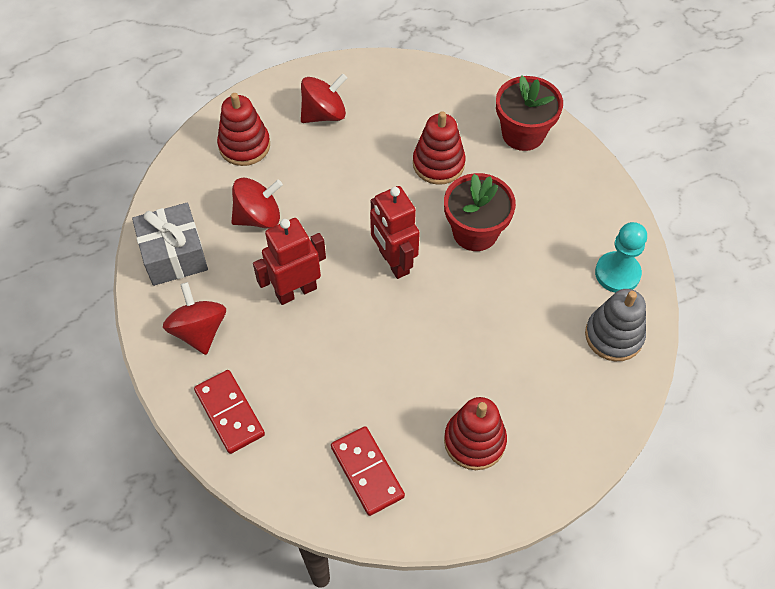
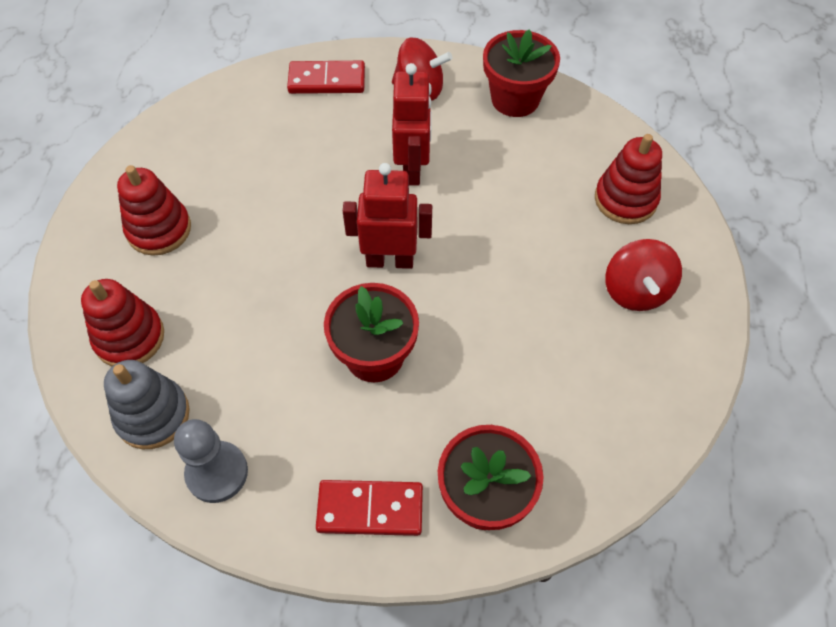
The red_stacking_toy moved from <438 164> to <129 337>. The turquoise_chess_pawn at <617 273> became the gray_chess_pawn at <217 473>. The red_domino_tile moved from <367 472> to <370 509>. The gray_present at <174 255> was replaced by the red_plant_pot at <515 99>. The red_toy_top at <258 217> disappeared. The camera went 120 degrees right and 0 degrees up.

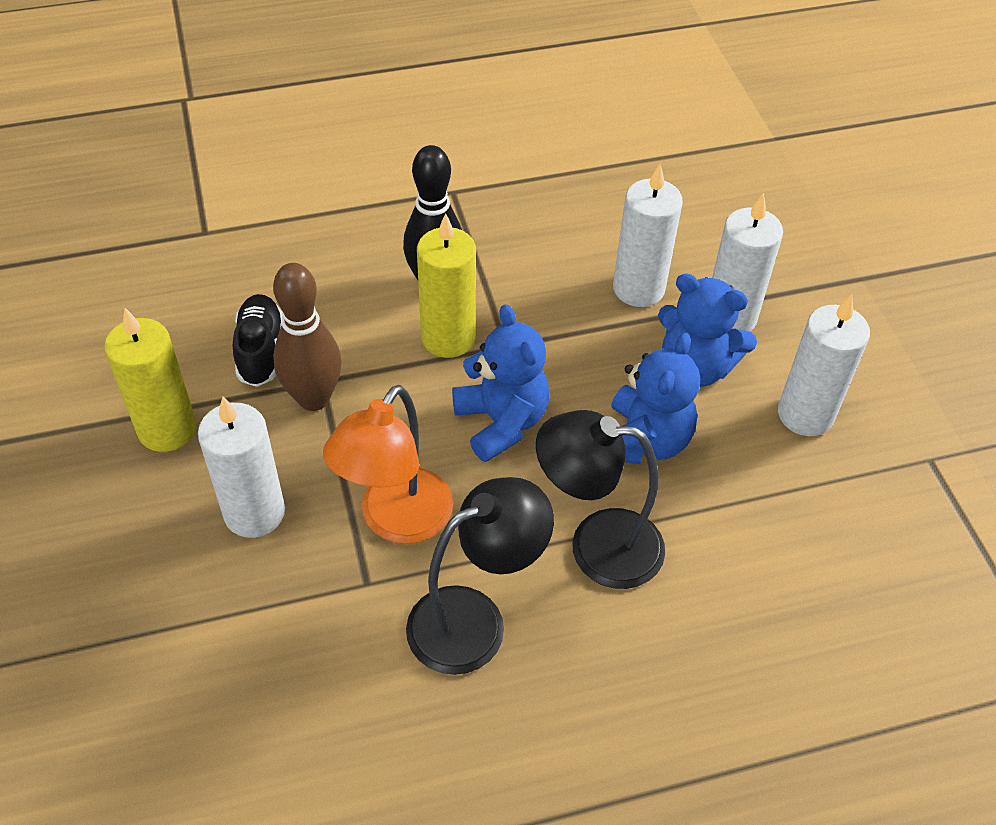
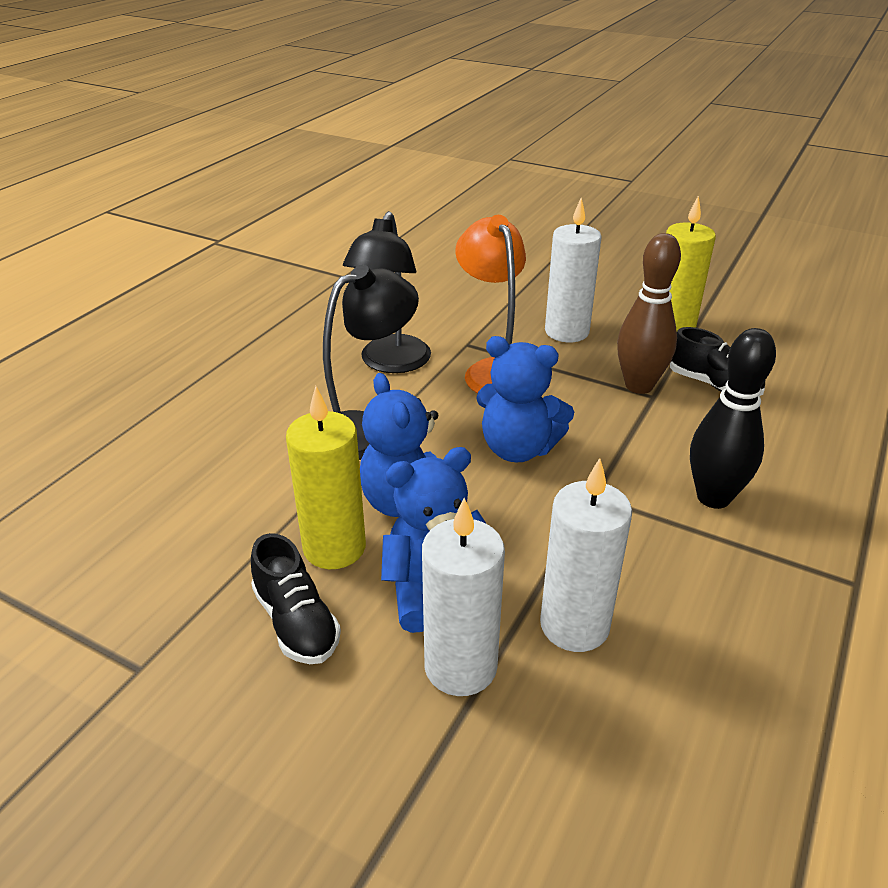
The snow-white_wax_candle at <805 414> was replaced by the jet-black_sneaker at <296 622>. The bright_yellow_wax_candle moved from <448 338> to <334 547>. The camera went 135 degrees right and 15 degrees down.

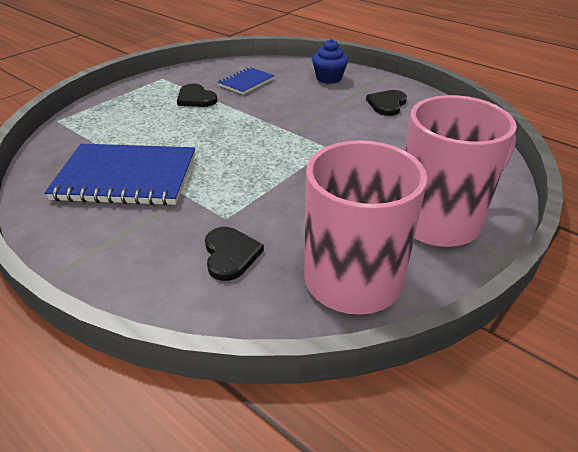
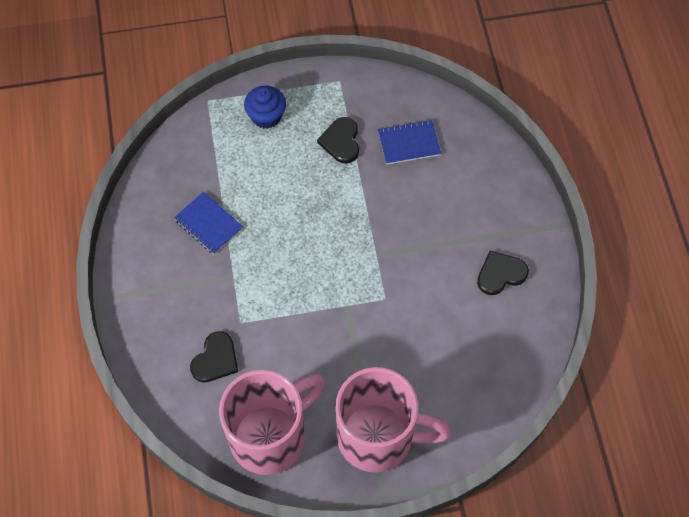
The royal_blue_notepad at <126 177> changed to 0.52 times the size. The royal_blue_cupcake moved from <329 78> to <266 116>. The camera went 40 degrees right and 25 degrees up.

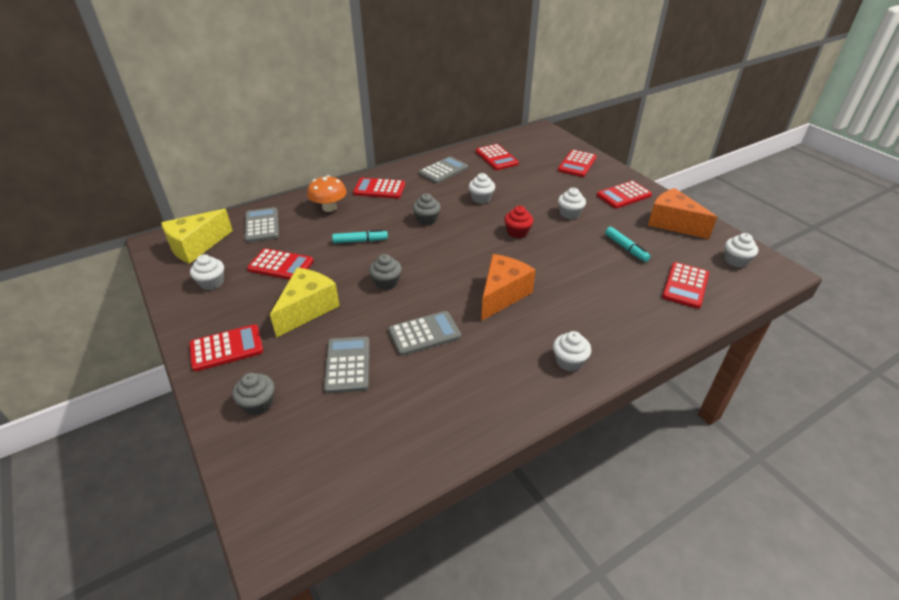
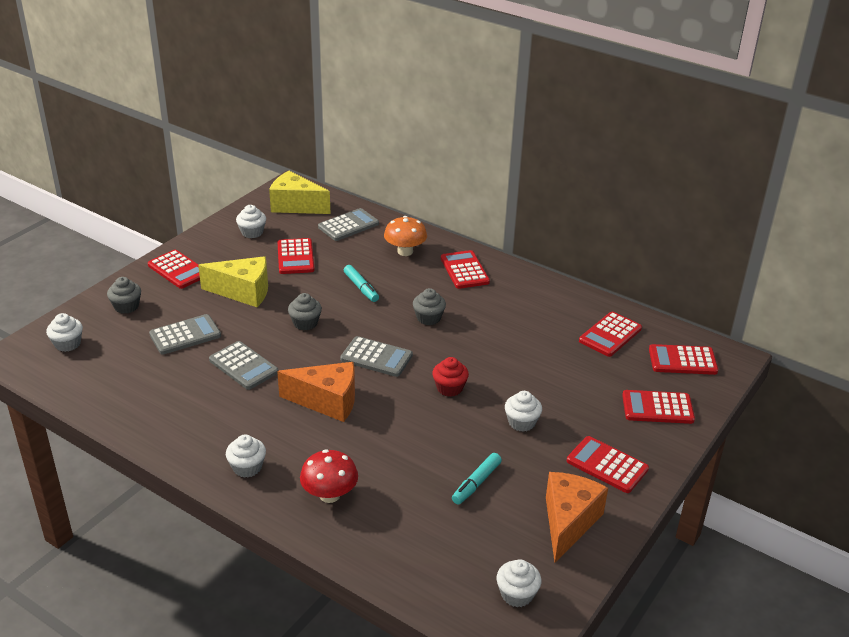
The snow-white_cupcake moved from <481 198> to <67 344>. The red_mushroom at <329 495> appeared. The gray_calculator moved from <443 171> to <376 357>. The red_calculator moved from <685 285> to <682 360>. The camera went 65 degrees right and 5 degrees down.

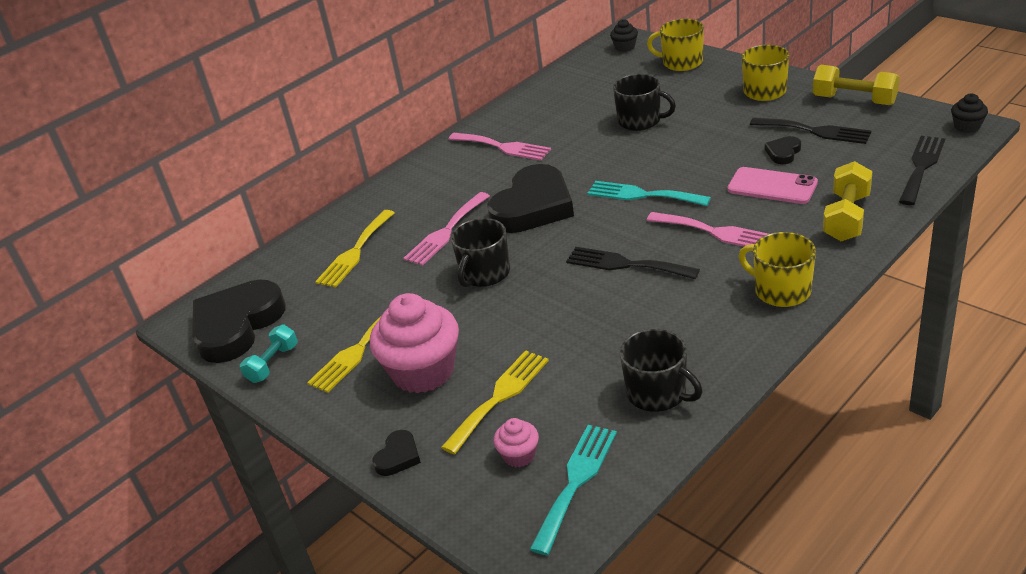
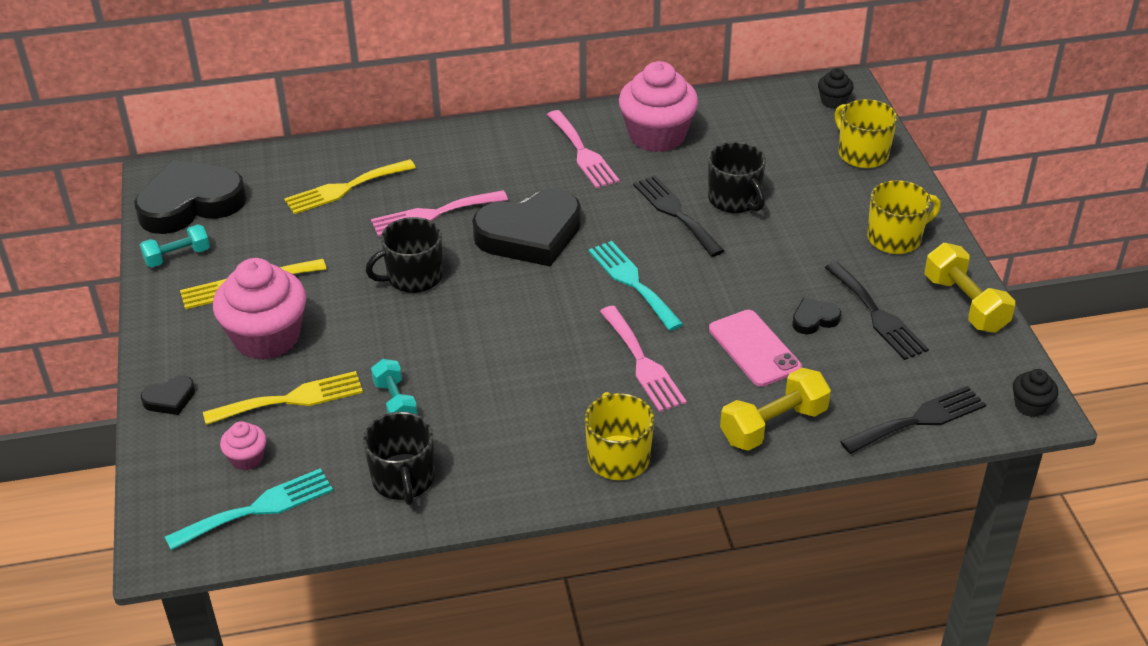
The turquoise_dumbbell at <395 402> appeared. The rosy_cupcake at <657 136> appeared. The jet-black_table_fork moved from <625 264> to <675 213>. The camera went 30 degrees right and 5 degrees up.

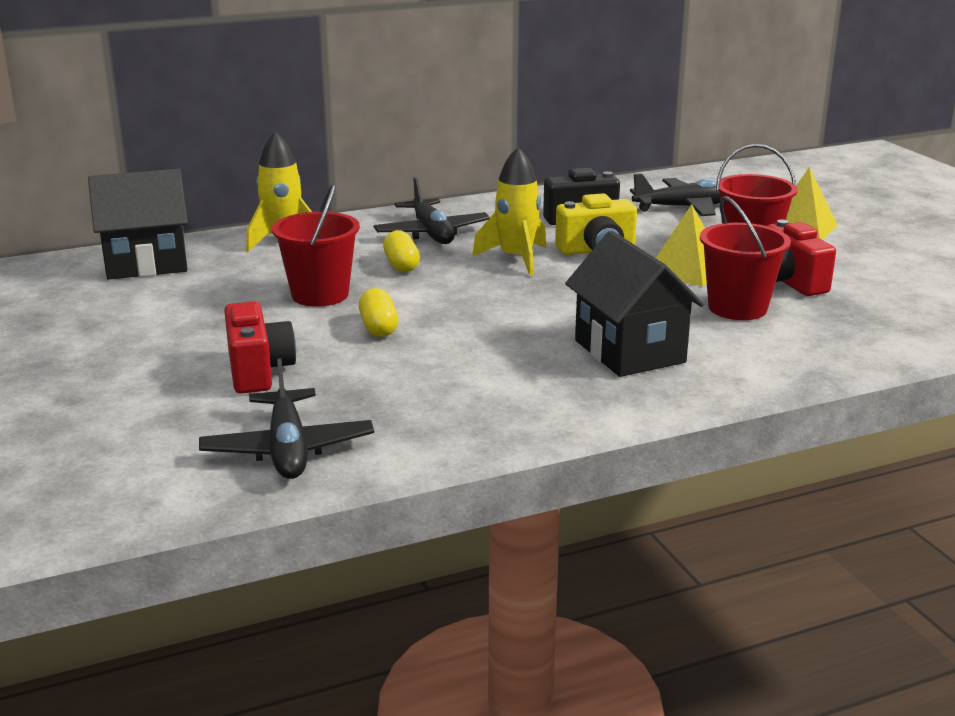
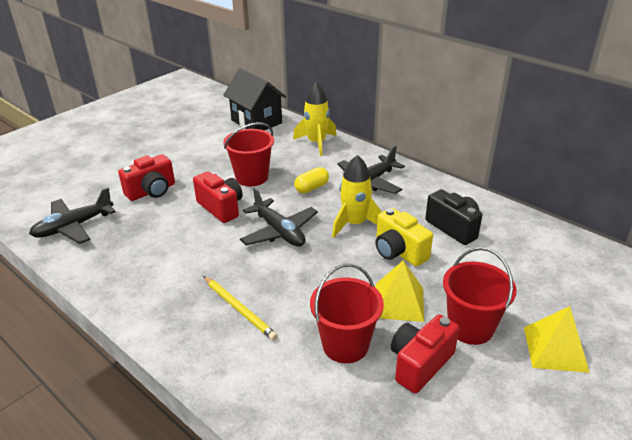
The bright_yellow_pill_shape at <378 327> was replaced by the red_compact_camera at <221 208>. The jet-black_cottage at <629 351> was replaced by the bright_yellow_lead_pencil at <239 309>. The jet-black_aeroplane moved from <684 208> to <279 231>. The camera went 65 degrees right and 10 degrees up.

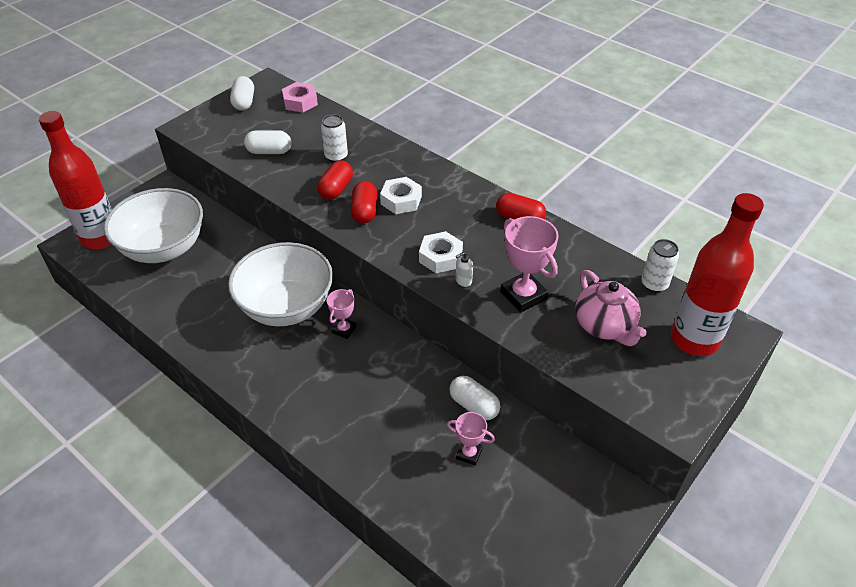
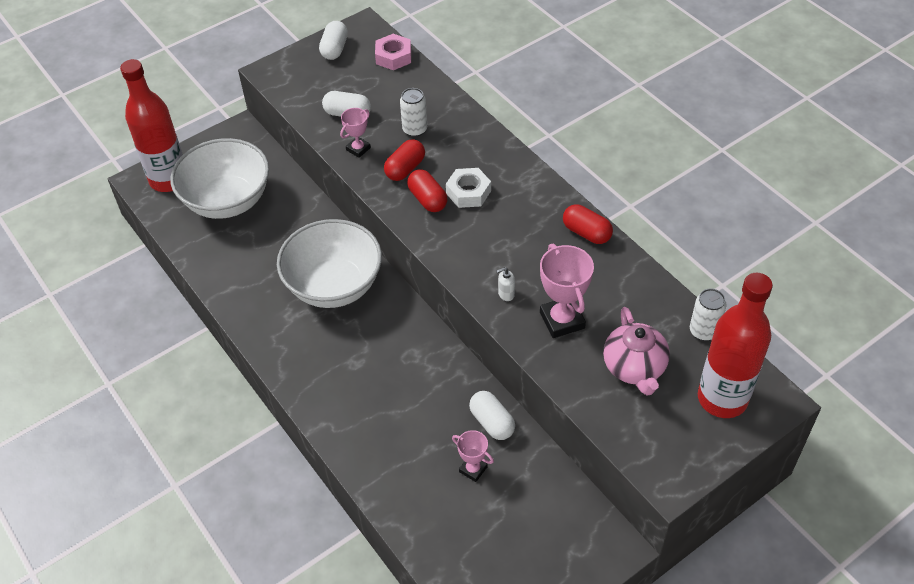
The rosy_prize_cup moved from <344 330> to <358 149>. The red_pill_shape at <364 211> turned 45 degrees counterclockwise. The snow-white_nut at <440 257> disappeared. The camera went 15 degrees right and 5 degrees up.

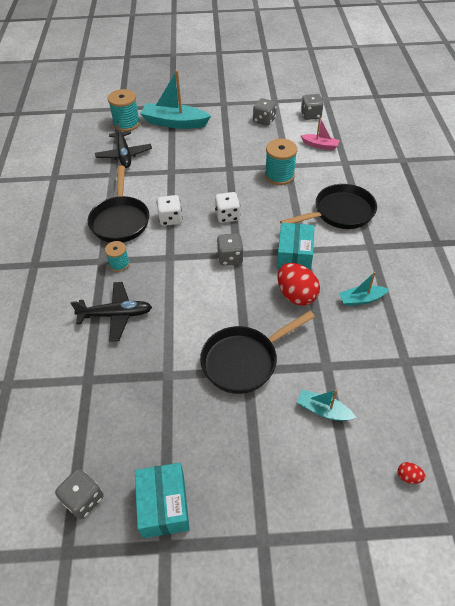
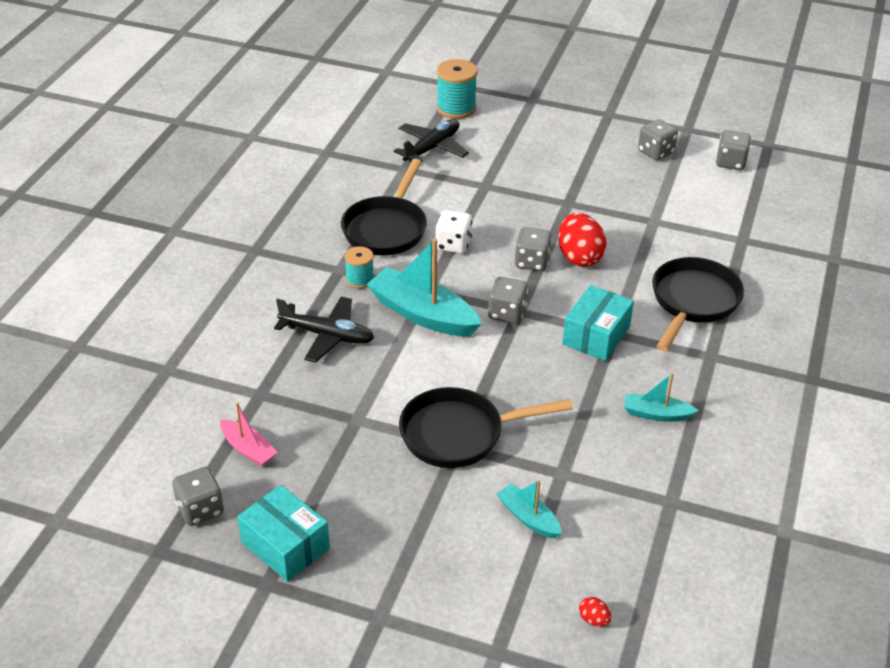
The rosy_toy_boat moved from <320 145> to <248 449>. The turquoise_box at <164 505> turned 60 degrees counterclockwise. The turquoise_toy_boat moved from <174 123> to <422 314>. The jet-black_aeroplane at <124 155> turned 150 degrees counterclockwise. The snow-white_dice at <227 216> became the gray_dice at <532 262>. The red_egg moved from <296 295> to <579 257>. The jet-black_skillet at <340 213> turned 60 degrees counterclockwise. The turquoise_reel_of_thread at <279 175> disappeared. The camera went 20 degrees right and 10 degrees down.

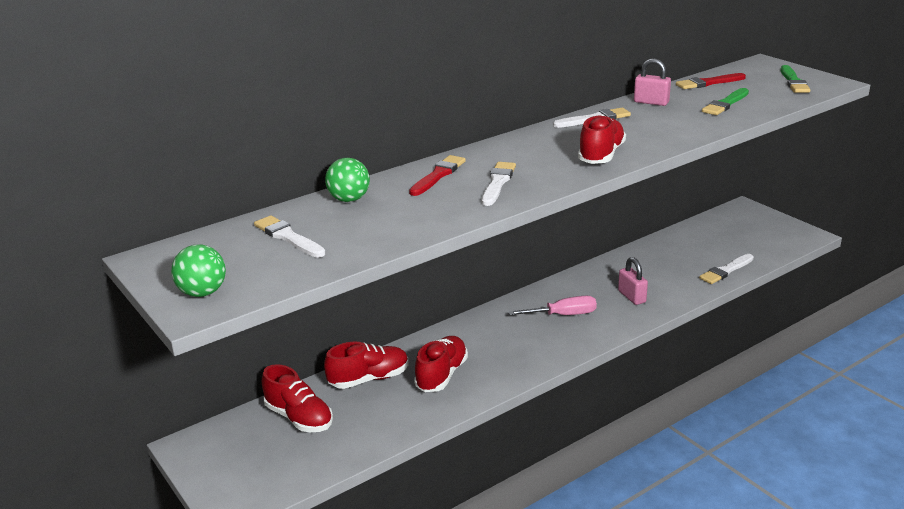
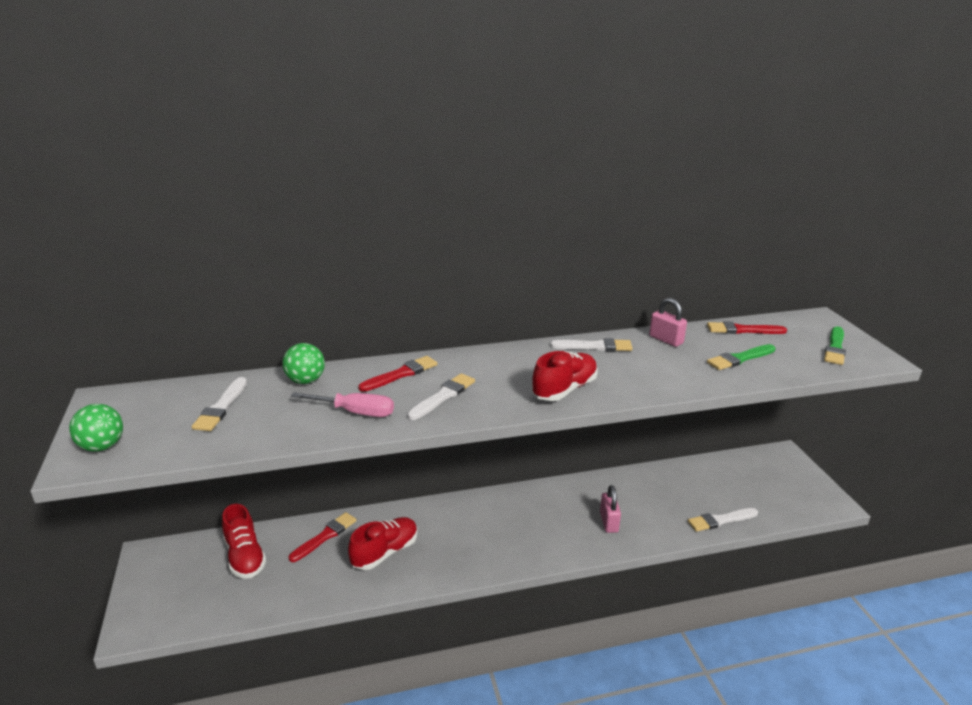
The snow-white_brush at <288 237> turned 150 degrees counterclockwise. The red_sneaker at <369 379> was replaced by the red_brush at <325 536>. The rosy_hand_screwdriver moved from <563 315> to <355 412>. The camera went 20 degrees right and 0 degrees up.

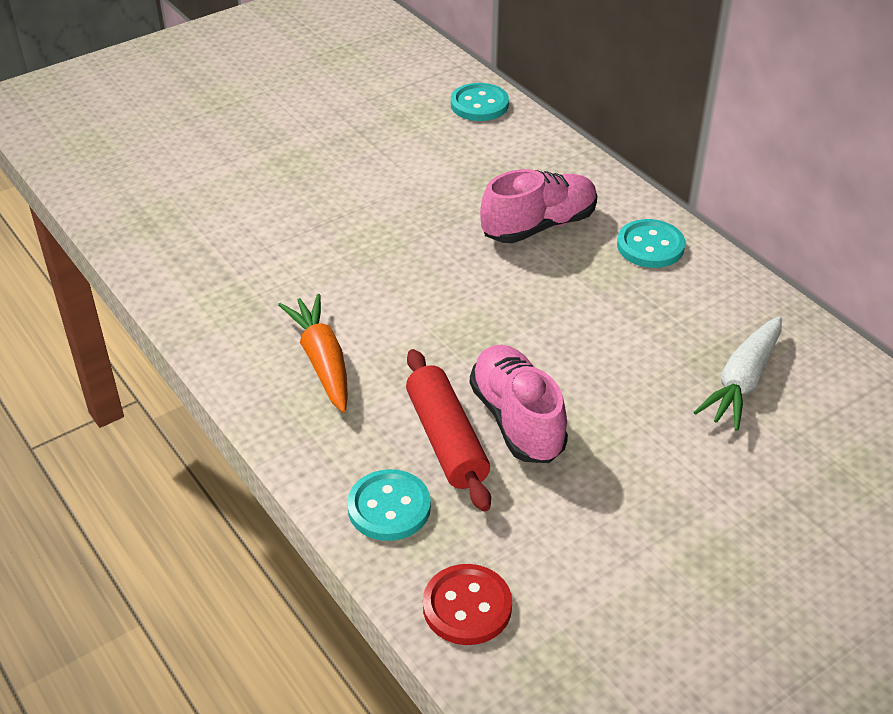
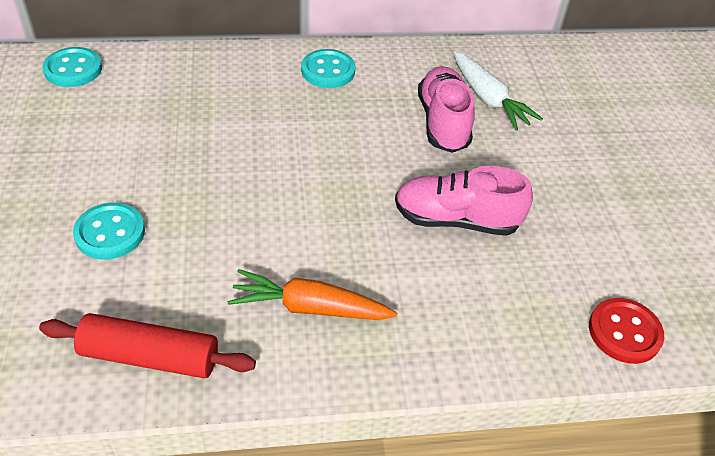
The red_rolling_pin moved from <447 440> to <150 356>. The turquoise_button moved from <389 507> to <110 233>. The rosy_sneaker moved from <539 226> to <443 122>. The camera went 65 degrees left and 5 degrees up.

